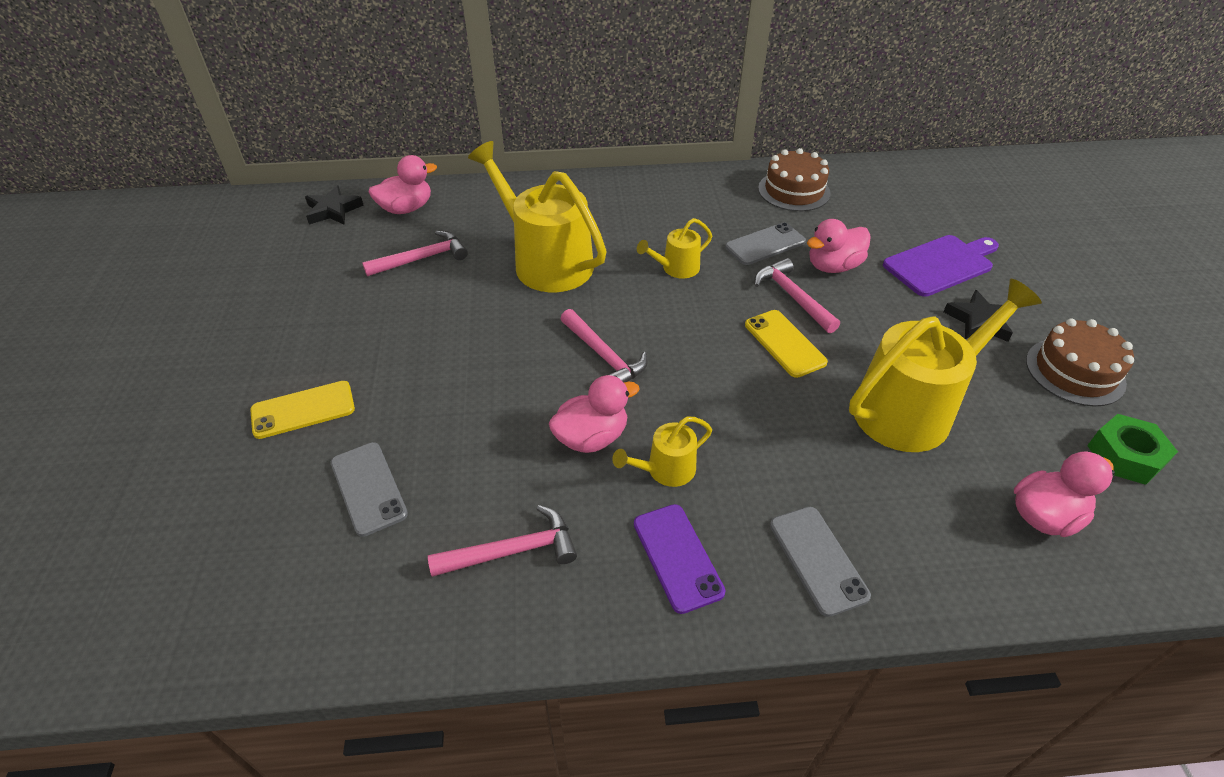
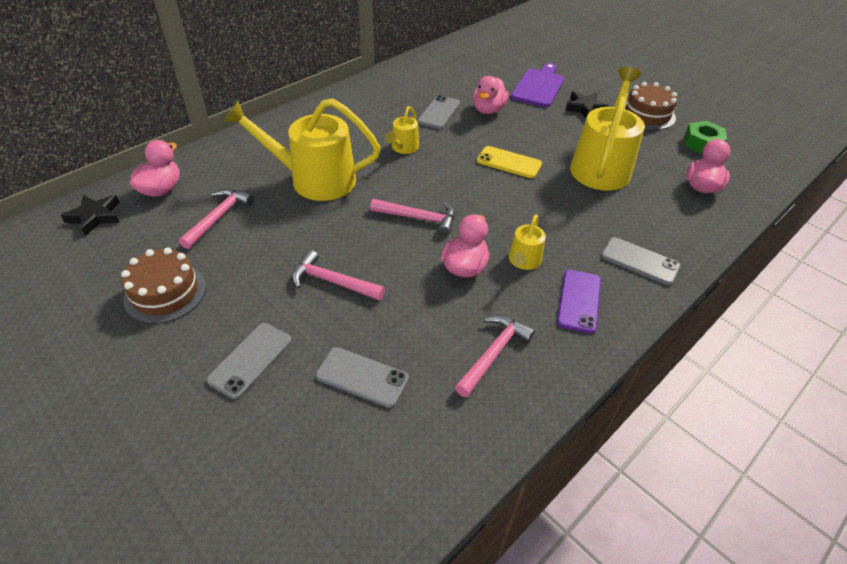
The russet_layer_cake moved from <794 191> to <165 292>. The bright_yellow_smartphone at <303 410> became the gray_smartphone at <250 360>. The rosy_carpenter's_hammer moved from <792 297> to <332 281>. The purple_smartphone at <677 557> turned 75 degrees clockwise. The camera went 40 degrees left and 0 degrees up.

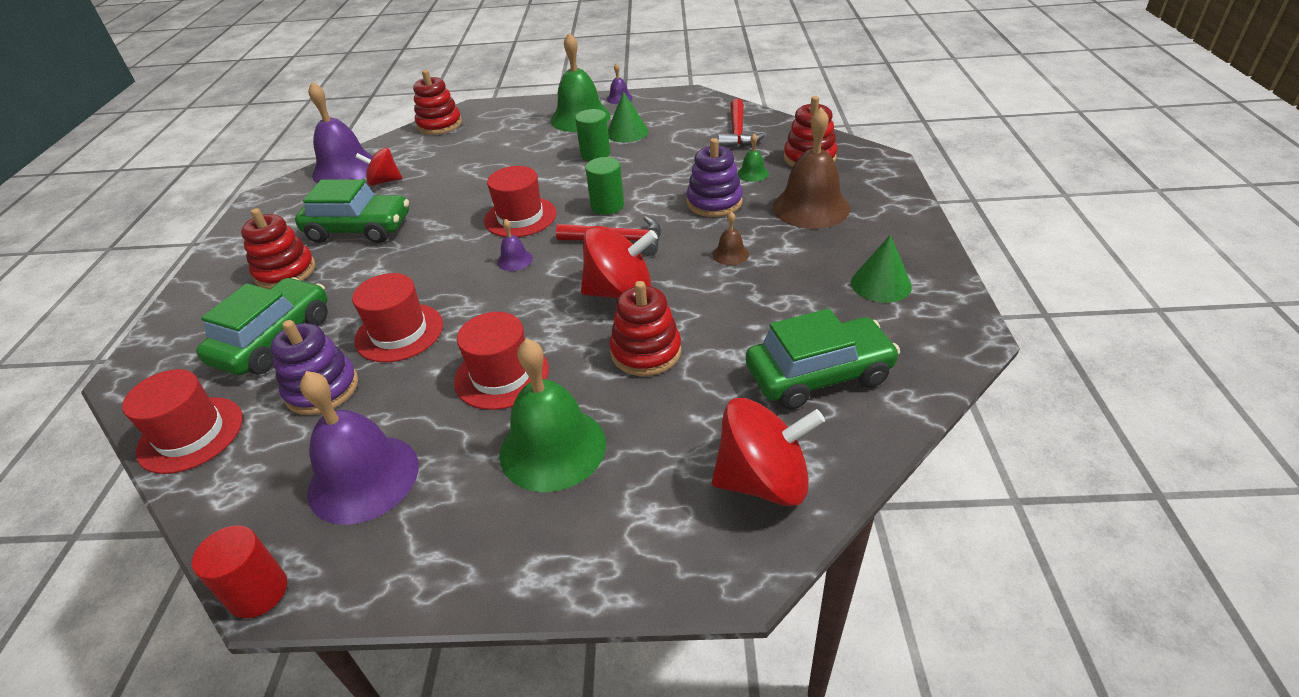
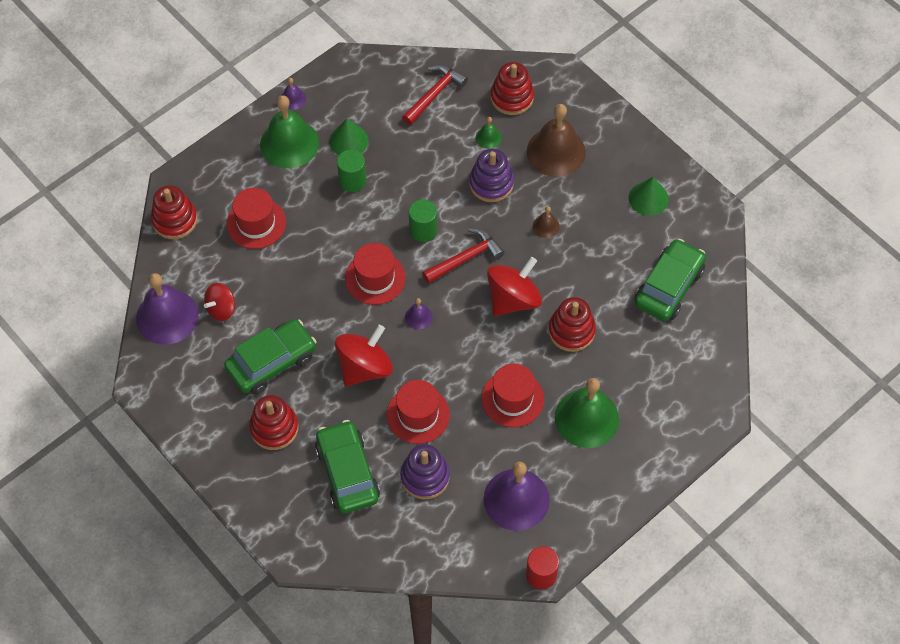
The red_hat moved from <191 434> to <256 223>. The red_toy_top moved from <763 480> to <364 367>. The red_carpenter's_hammer at <737 133> turned 105 degrees counterclockwise. The camera went 45 degrees left and 20 degrees up.

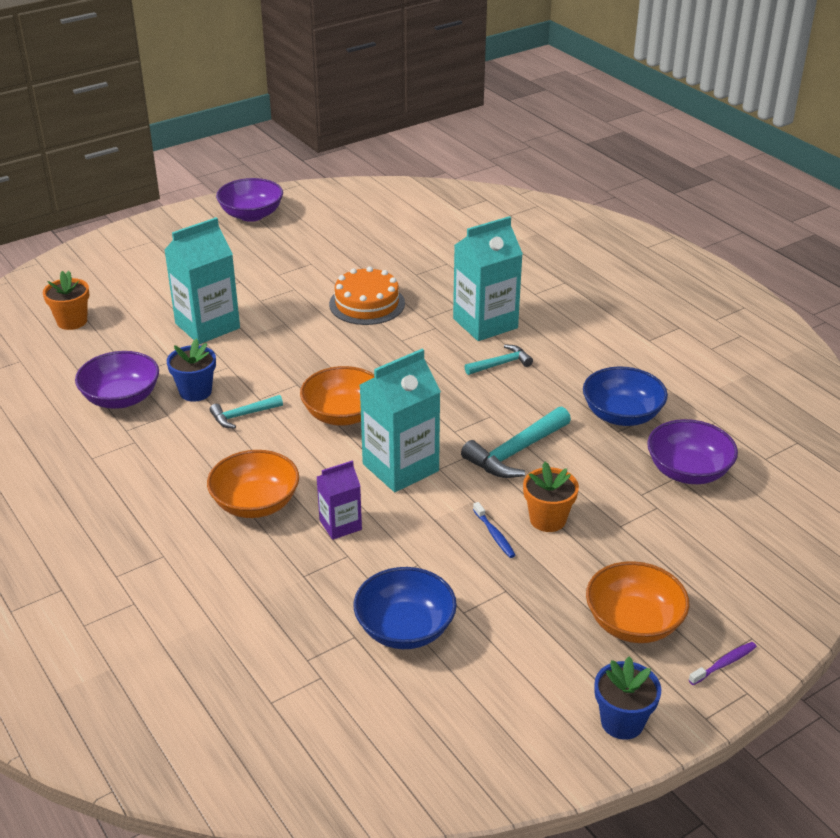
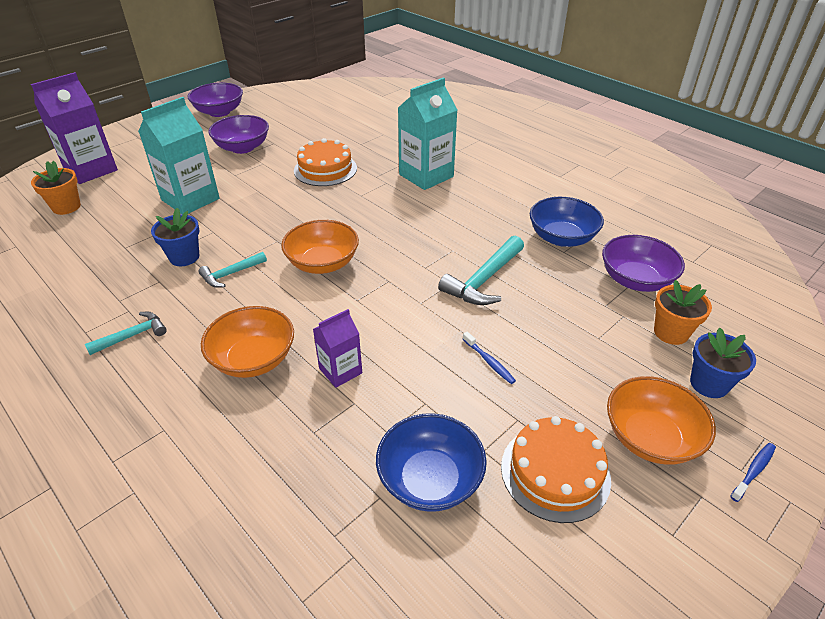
The purple_juice_carton at <91 170> appeared. The turquoise_carpenter's_hammer moved from <501 364> to <133 335>. The purple_bowl moved from <121 398> to <242 148>. The bright_orange_layer_cake at <555 472> appeared. The bright_orange_plant_pot moved from <548 519> to <671 332>. The royal_blue_plant_pot moved from <622 722> to <709 384>. The purple_dental_brush at <724 664> became the royal_blue_dental_brush at <753 471>. The turquoise_juice_carton at <400 467> disappeared. The camera went 10 degrees left and 5 degrees up.

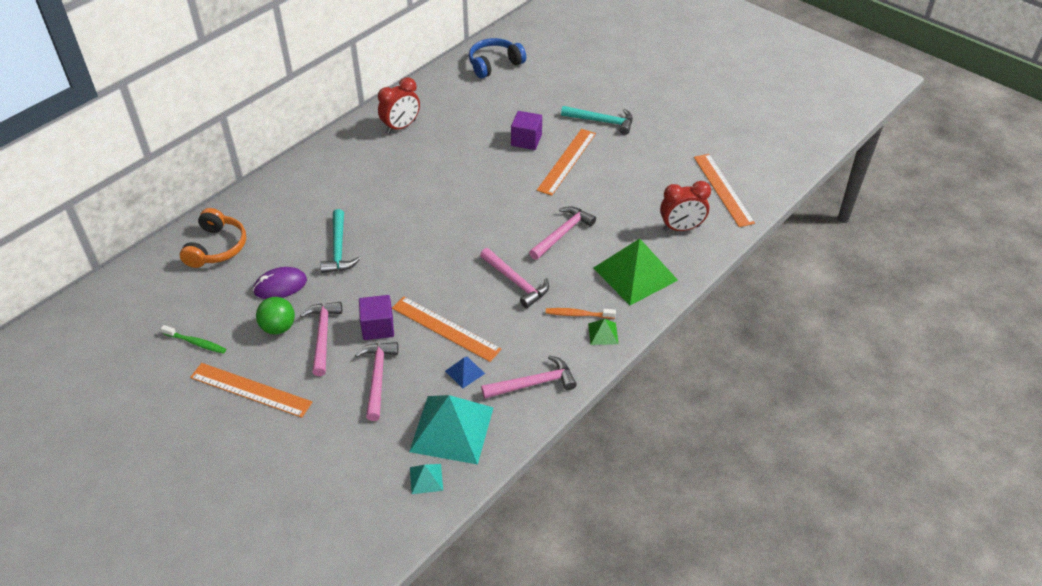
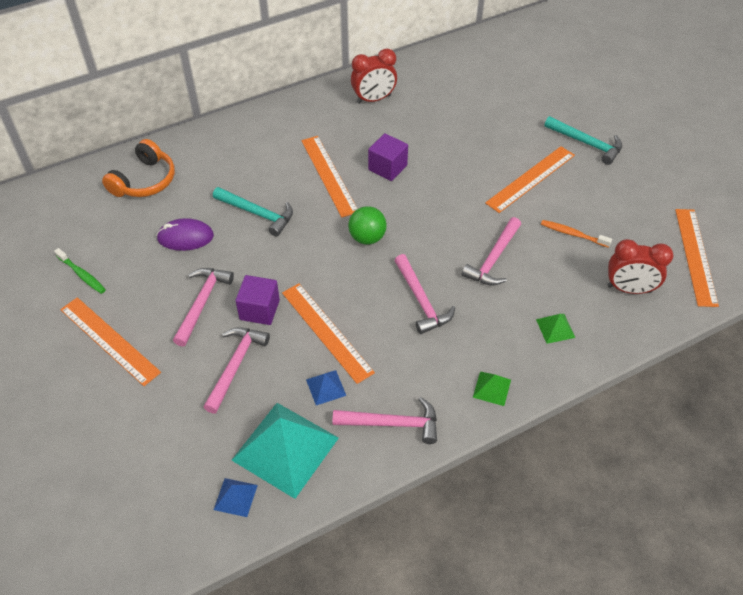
The turquoise_carpenter's_hammer at <338 249> turned 75 degrees counterclockwise. The turquoise_pyramid_shape at <426 478> became the royal_blue_pyramid_shape at <235 497>. The bright_orange_measuring_stick at <329 175> appeared. The emerald_play_ball moved from <278 327> to <367 238>. The purple_cube moved from <526 140> to <387 167>. The rosy_carpenter's_hammer at <562 233> turned 150 degrees clockwise. The emerald_pyramid_shape at <635 274> changed to 0.44 times the size. The bright_orange_dental_brush moved from <578 314> to <573 234>. The royal_blue_headset at <494 64> disappeared. The camera went 20 degrees right and 5 degrees up.

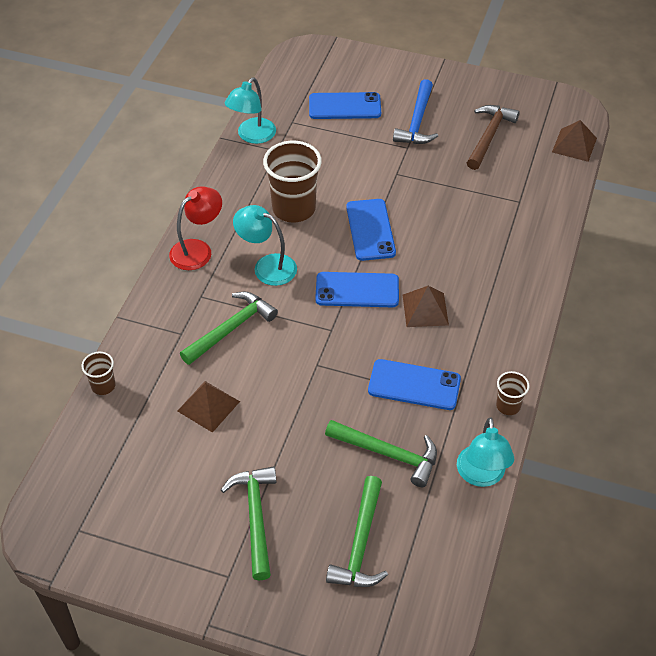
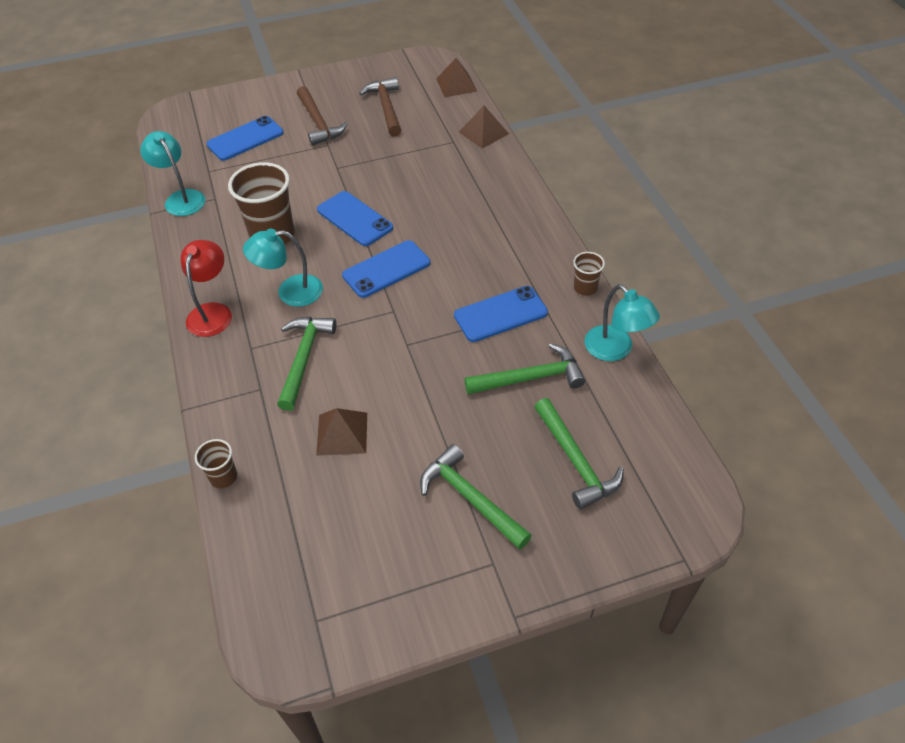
The turquoise_lamp at <252 136> turned 150 degrees clockwise. The royal_blue_carpenter's_hammer at <417 121> became the russet_carpenter's_hammer at <318 123>. The russet_pyramid_shape moved from <425 309> to <483 132>. The camera went 35 degrees left and 0 degrees up.

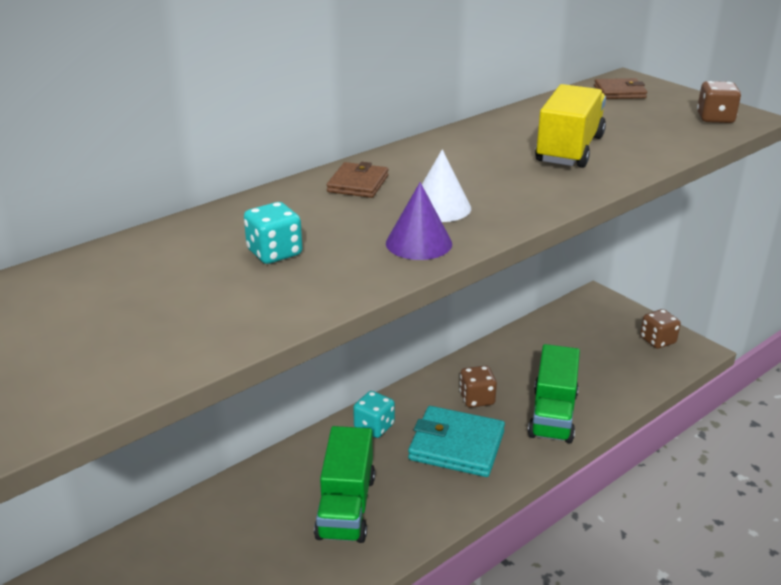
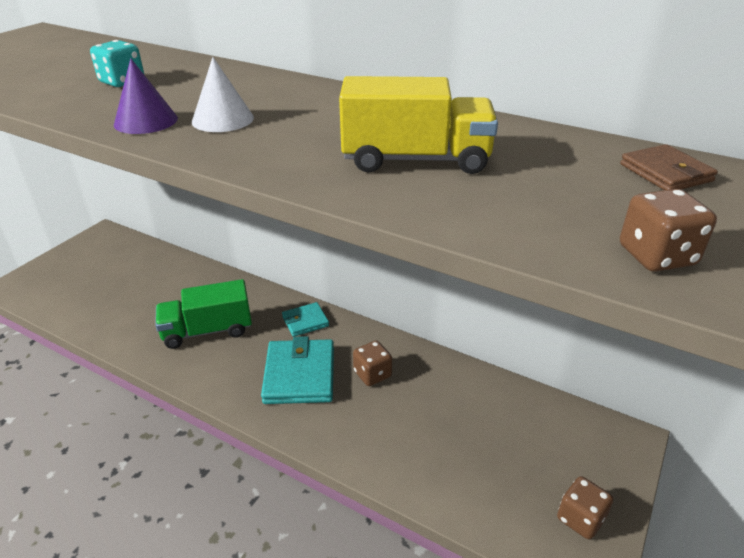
The turquoise_dice at <374 427> was replaced by the turquoise_wallet at <305 321>. The russet_wallet at <358 184> disappeared. The emerald_lorry at <553 414> disappeared. The camera went 70 degrees right and 5 degrees up.

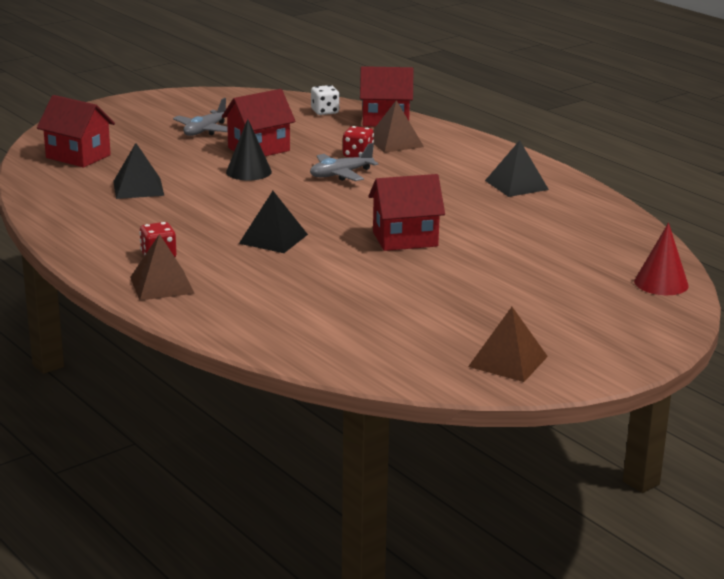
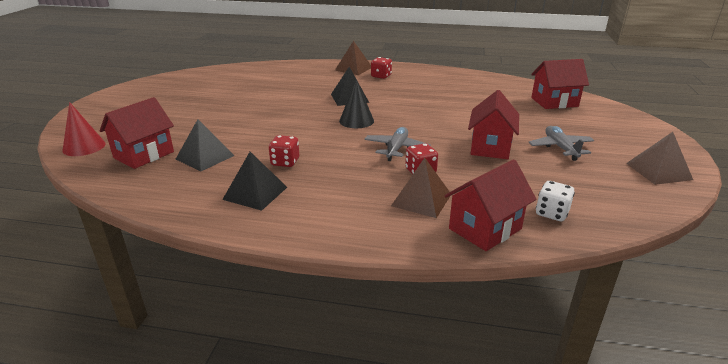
The red_cottage moved from <405 239> to <144 155>. The jet-black_pyramid_shape moved from <138 188> to <205 157>. The red_dice at <285 162> appeared. The jet-black_solid_cone moved from <248 172> to <356 121>. The russet_pyramid_shape moved from <508 361> to <658 171>. The camera went 140 degrees right and 5 degrees up.

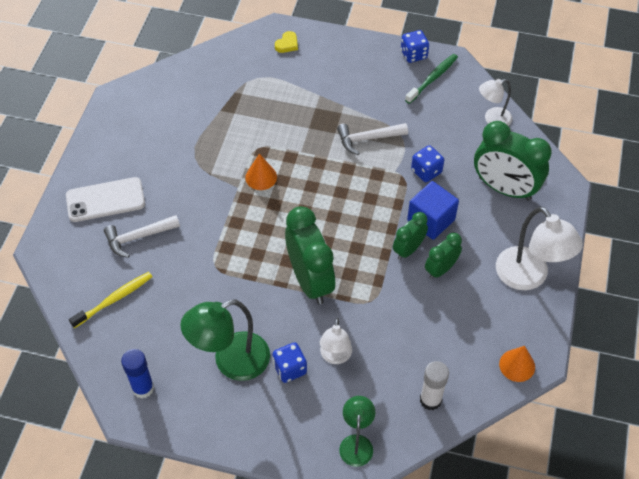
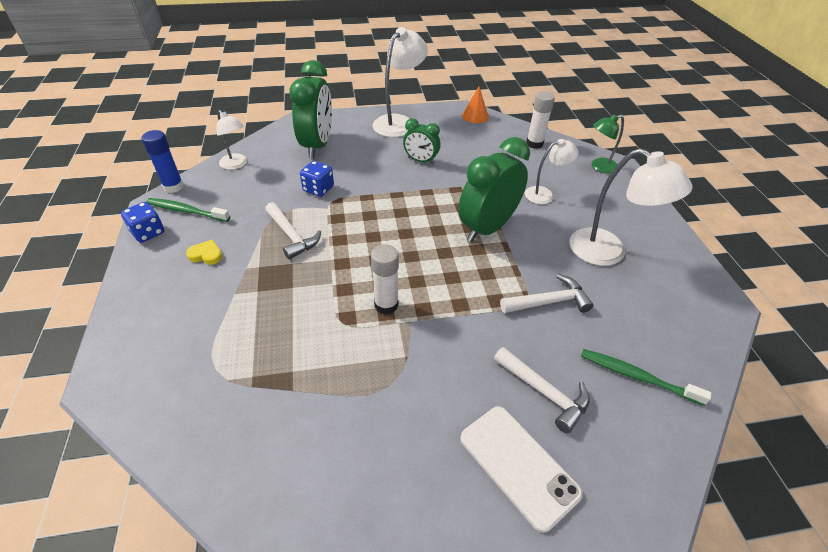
The royal_blue_glue moved from <143 388> to <173 187>. The bright_yellow_heart_shape moved from <287 44> to <206 255>. The bright_orange_solid_cone at <261 177> was replaced by the snow-white_glue at <386 305>. The snow-white_carpenter's_hammer at <549 302> appeared. The emerald_lamp at <231 362> became the snow-white_lamp at <608 252>. The bright_yellow_dental_brush at <114 299> became the emerald_dental_brush at <637 376>. The royal_blue_dice at <290 369> disappeared. The emerald_clock at <408 249> disappeared. The royal_blue_cube at <431 220> disappeared. The camera went 115 degrees left and 10 degrees down.

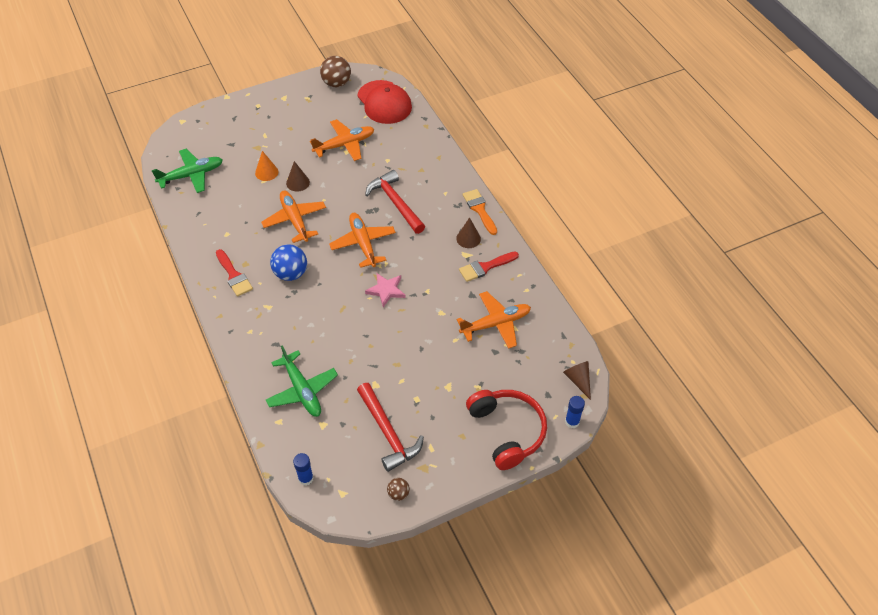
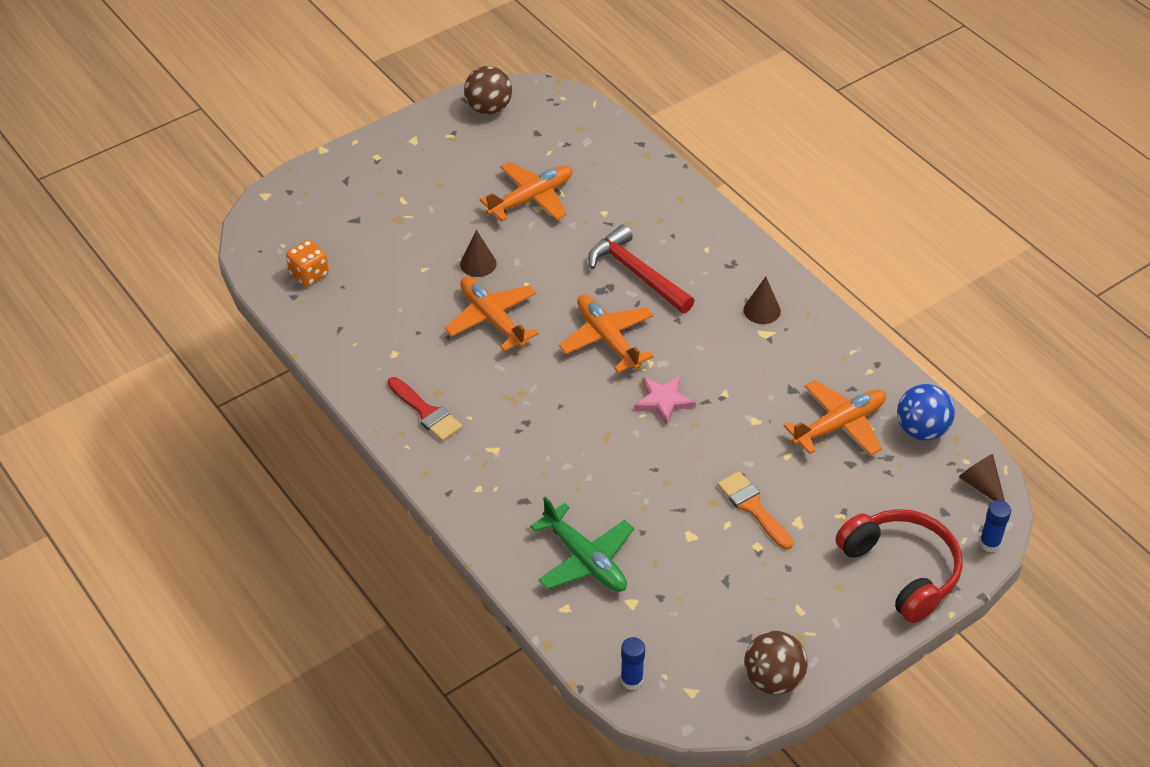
The emerald_aeroplane at <191 175> was replaced by the bright_orange_dice at <309 274>. The bright_orange_brush moved from <479 209> to <753 507>. The russet_play_ball at <398 493> changed to 1.88 times the size. The royal_blue_play_ball moved from <291 273> to <921 430>. The bright_orange_solid_cone at <266 172> disappeared. The red_cap at <384 102> disappeared. The red_carpenter's_hammer at <388 432> disappeared. The red_brush at <485 267> disappeared. The camera went 10 degrees left and 5 degrees down.

